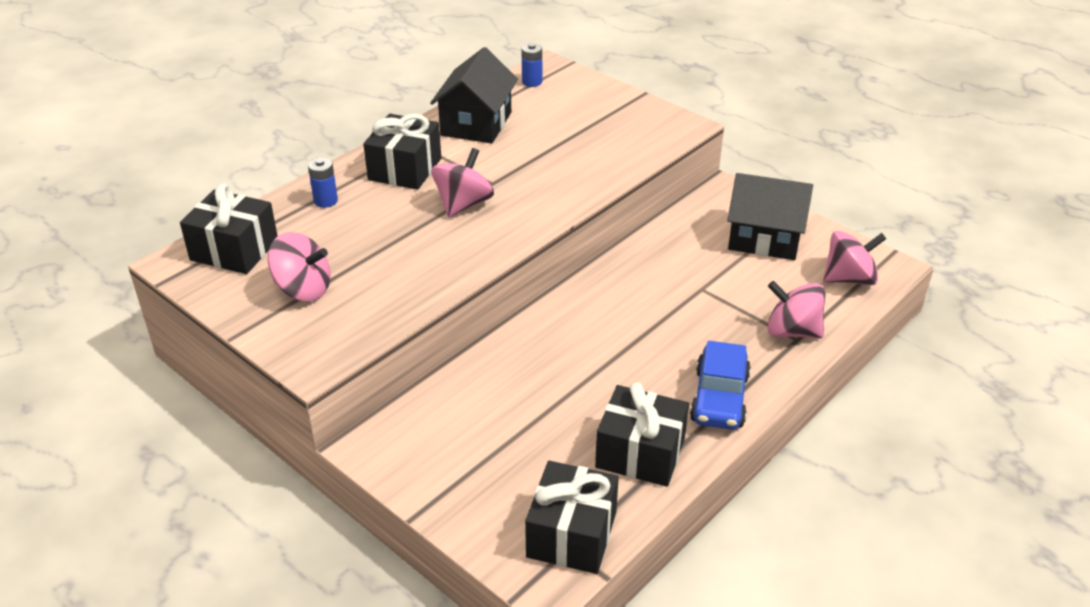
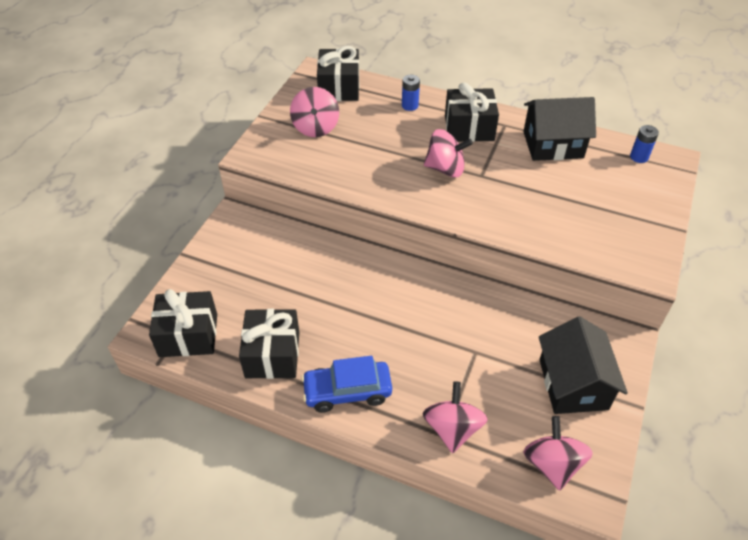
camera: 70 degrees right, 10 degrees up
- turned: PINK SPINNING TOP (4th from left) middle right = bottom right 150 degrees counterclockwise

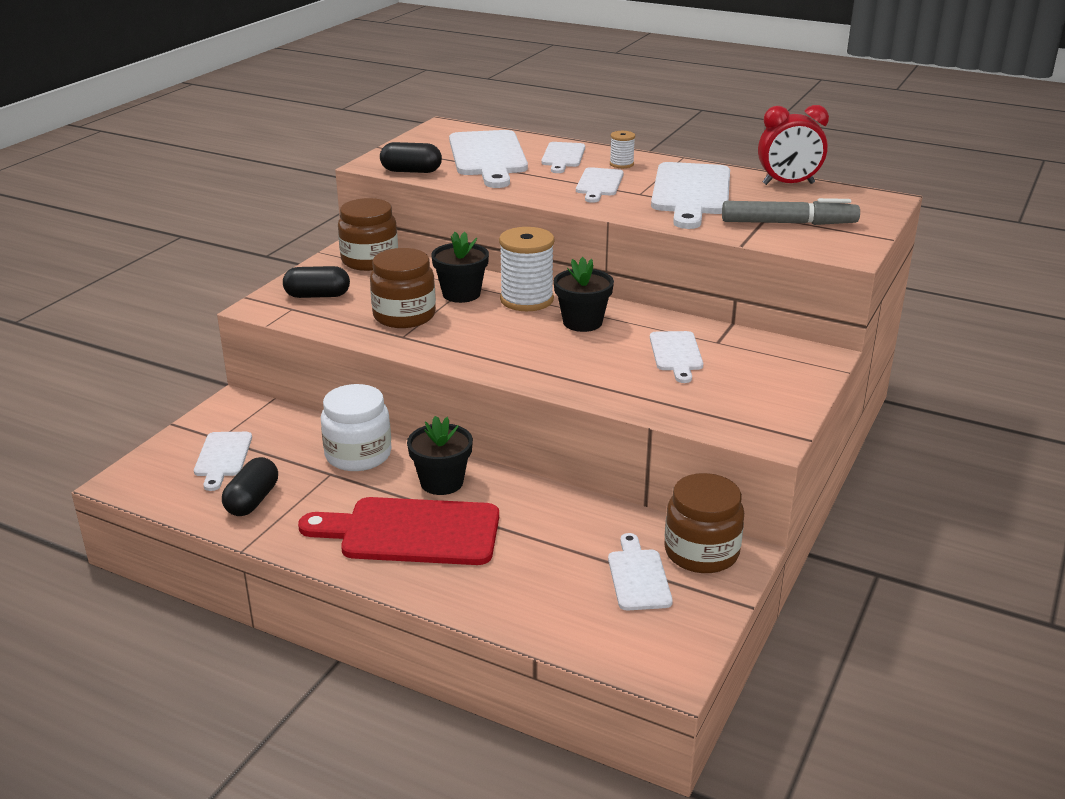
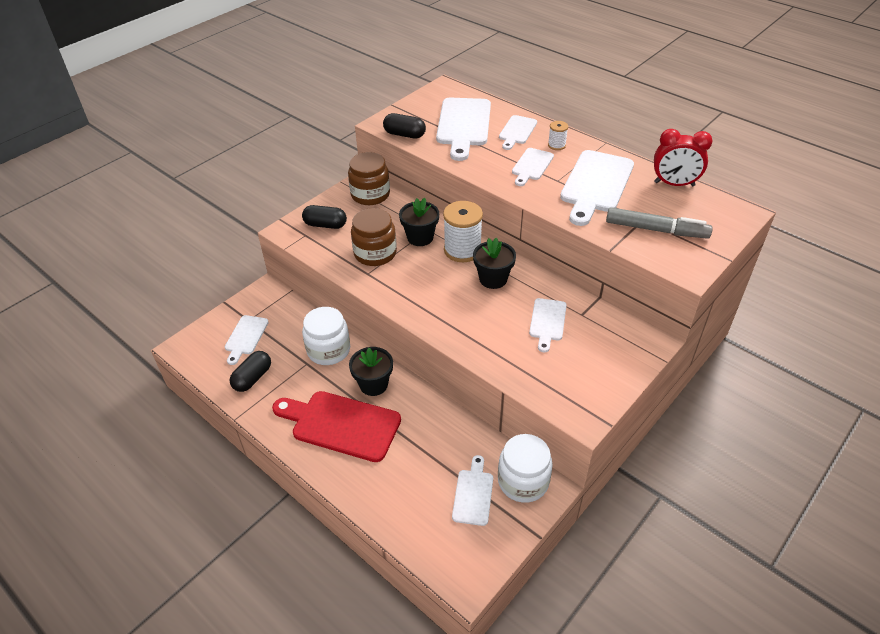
camera: 15 degrees right, 15 degrees up
- recoloured: BROWN JAR (3rd from left) centre to WHITE JAR (2nd from left) bottom centre

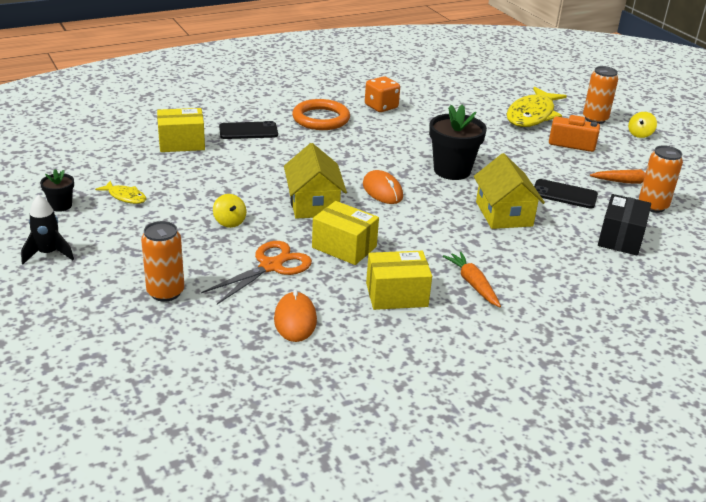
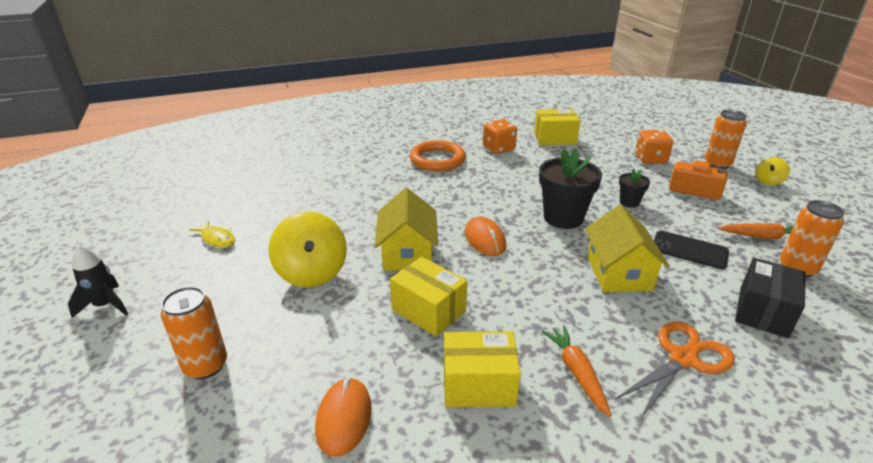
camera: 10 degrees right, 0 degrees up
- moved: BLACK FLOWER POT (1st from left in the first image) middle left to BLACK FLOWER POT (2nd from left) middle right
- moved: YELLOW BOX (1st from left in the first image) top left to YELLOW BOX (3rd from left) top centre
- moved: ORANGE SCISSORS centre to bottom right
- resized: YELLOW SPINNING TOP (1st from left) middle left = centre x2.00
- removed: BLACK PHONE (1st from left) top centre
- replaced: YELLOW FISH (2nd from left) top right to ORANGE DICE (2nd from left) top right

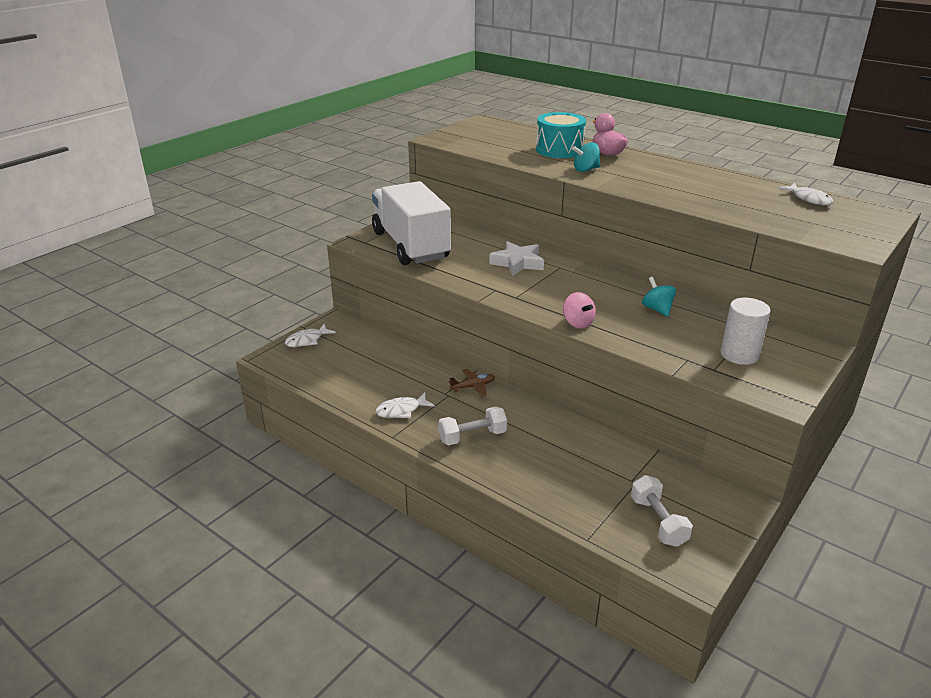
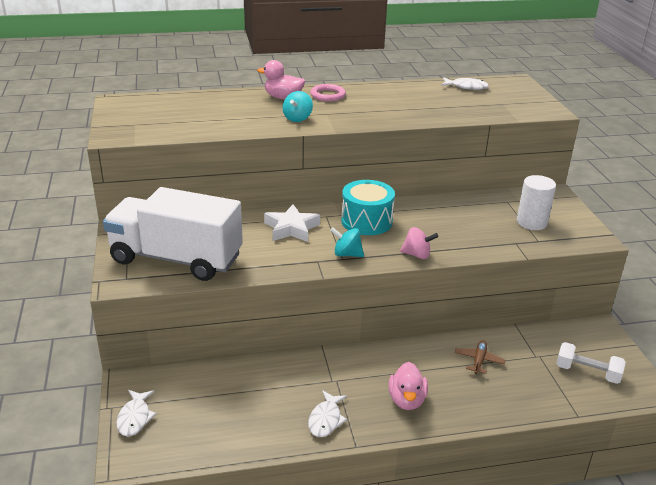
camera: 50 degrees left, 0 degrees up
- replaced: WHITE DUMBBELL (1st from left) centre to PINK DUCK (2nd from left) bottom centre
- moved: BROWN PLANE centre to bottom right
- moved: TURQUOISE DRUM top centre to centre
- moved: TURQUOISE SPINNING TOP (2nd from left) middle right to centre
- added: PINK RING top centre

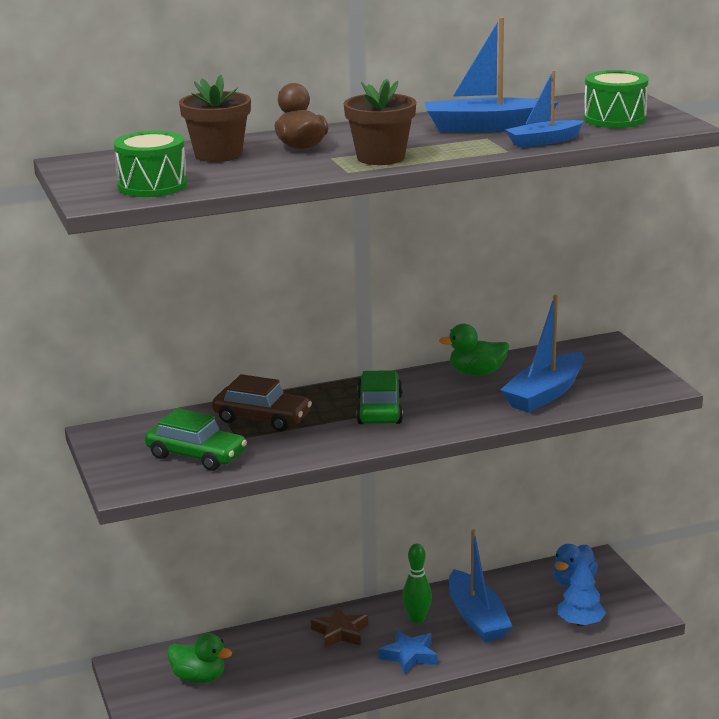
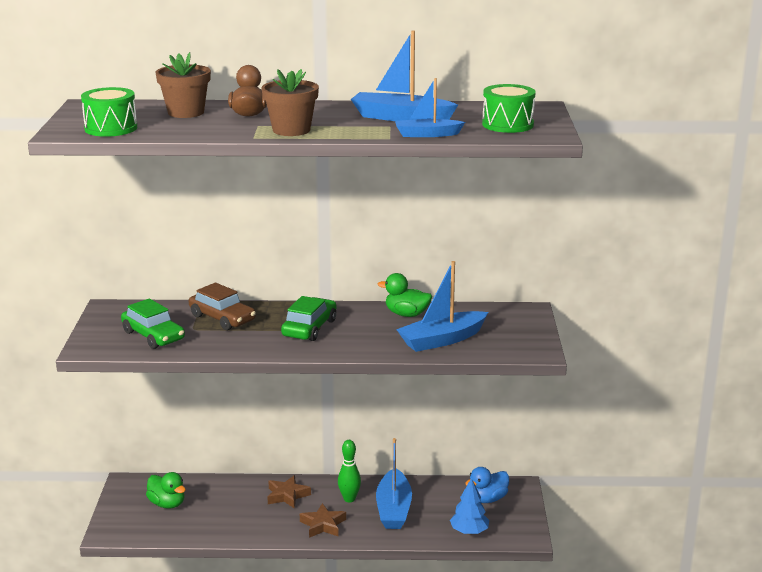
camera: 20 degrees right, 0 degrees up
- recoloured: BLUE STAR bottom centre to BROWN STAR (2nd from left) bottom centre

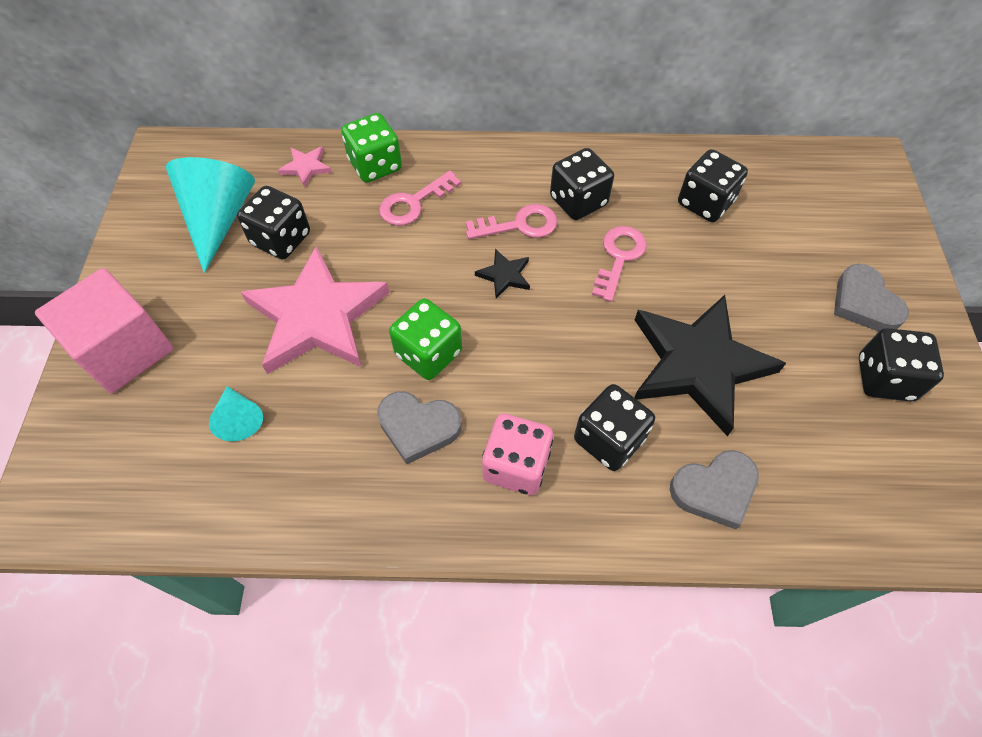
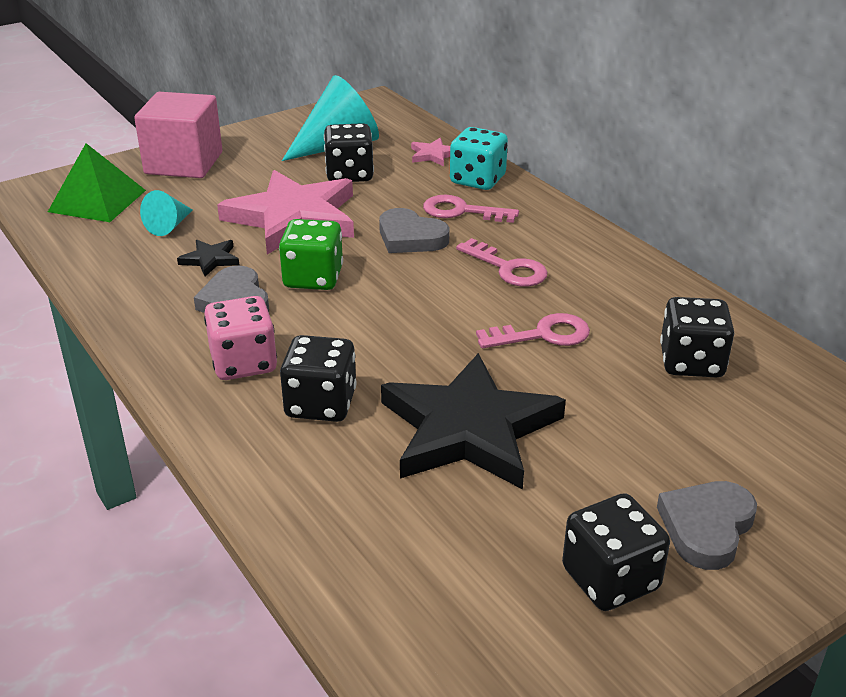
camera: 55 degrees right, 25 degrees down
- recoloured: GREEN DICE (1st from left) top centre to TURQUOISE DICE top centre
- moved: BLACK STAR (1st from left) centre to middle left
- removed: BLACK DICE (2nd from left) top centre
- moved: GREY HEART (2nd from left) middle right to top centre
- added: GREEN PYRAMID top left

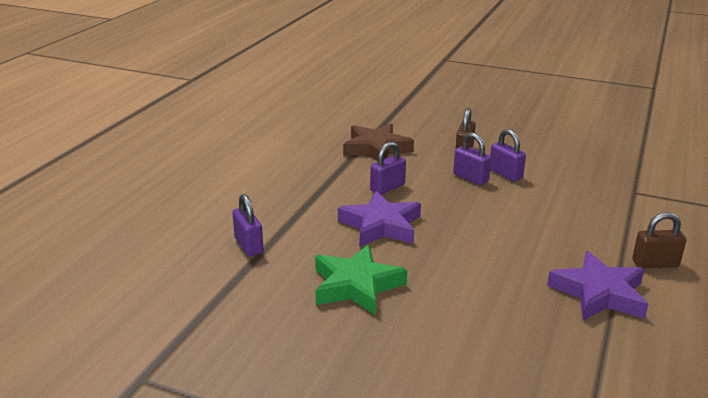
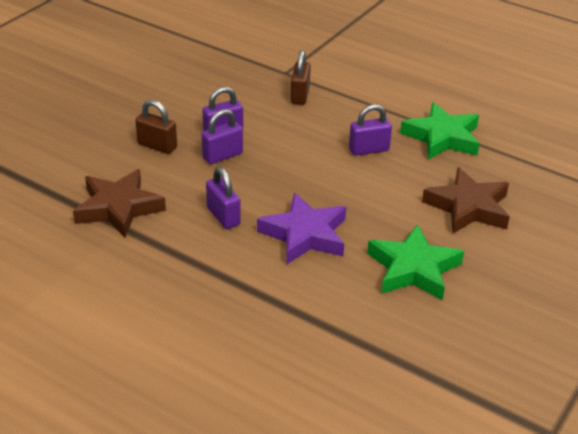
camera: 80 degrees left, 10 degrees up
- moved: PURPLE PADLOCK (1st from left in the first image) centre to PURPLE PADLOCK (4th from left) top centre
- recoloured: PURPLE STAR (2nd from left) bottom right to GREEN STAR (2nd from left) top right
- moved: BROWN PADLOCK (2nd from left) middle right to top centre
- added: BROWN STAR (2nd from left) middle right

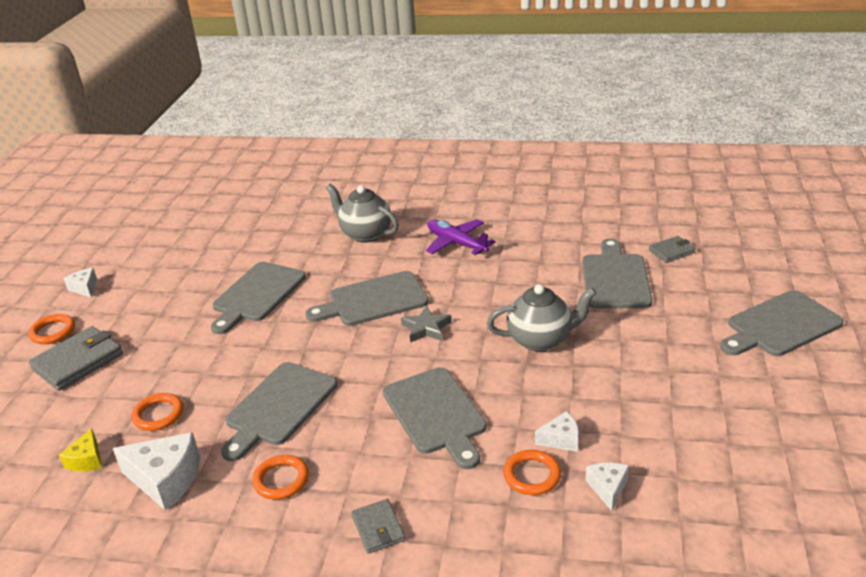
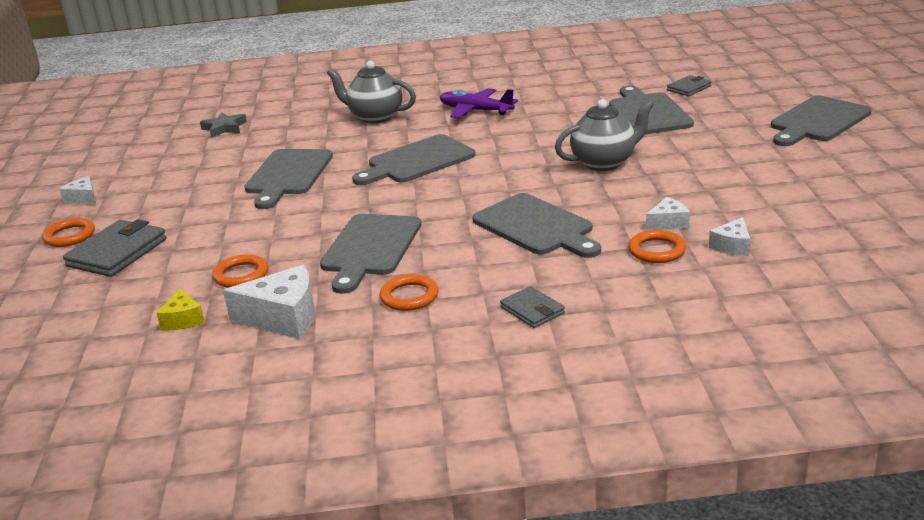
camera: 15 degrees left, 5 degrees down
- moved: GREY STAR centre to top left
- turned: WHITE CHEESE (4th from left) bottom right = middle right 135 degrees counterclockwise

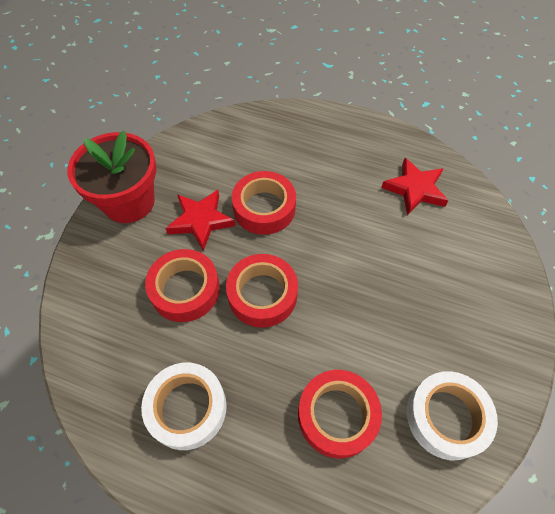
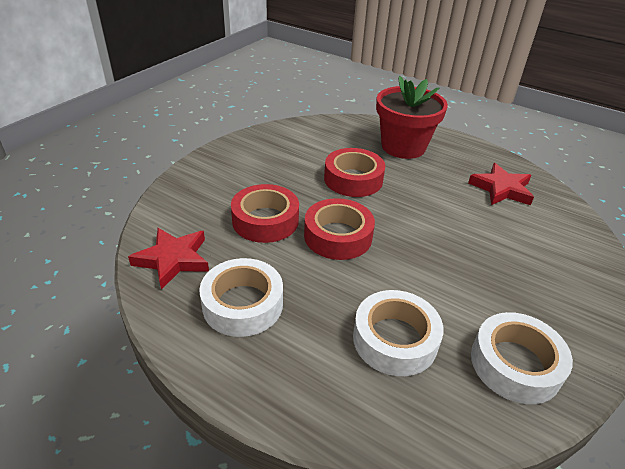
camera: 10 degrees right, 20 degrees down
- moved: RED FLOWER POT middle left to top centre
- moved: RED STAR (1st from left) centre to middle left
- recoloured: RED TAPE (4th from left) bottom centre to WHITE TAPE (2nd from left) bottom centre

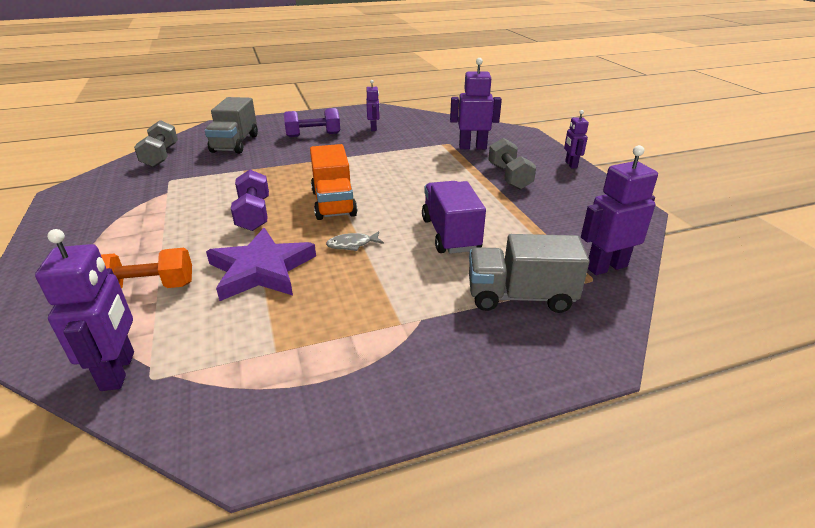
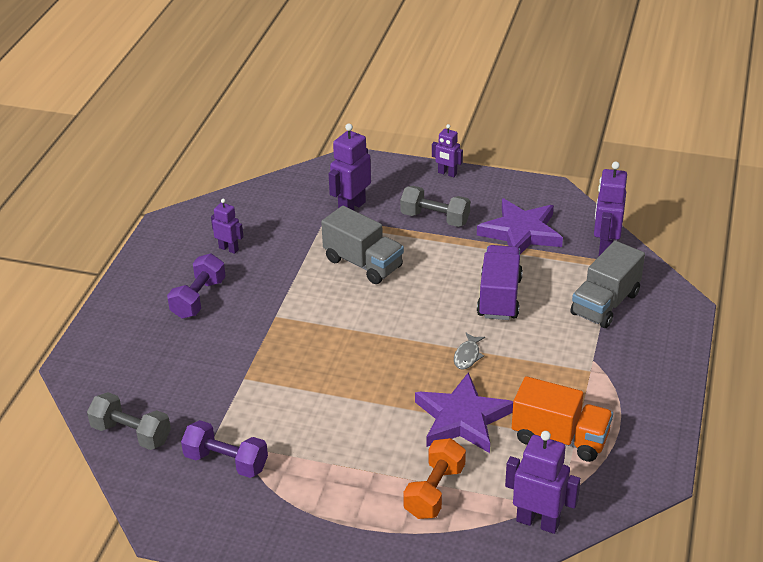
camera: 55 degrees left, 5 degrees up
- moved: GREY TRUCK (1st from left) top left to centre
- moved: PURPLE DUMBBELL (1st from left in the first image) middle left to PURPLE DUMBBELL (2nd from left) bottom left
- moved: ORANGE TRUCK centre to bottom right
- turned: PURPLE TRUCK centre = centre 75 degrees clockwise
- added: PURPLE STAR (2nd from left) middle right

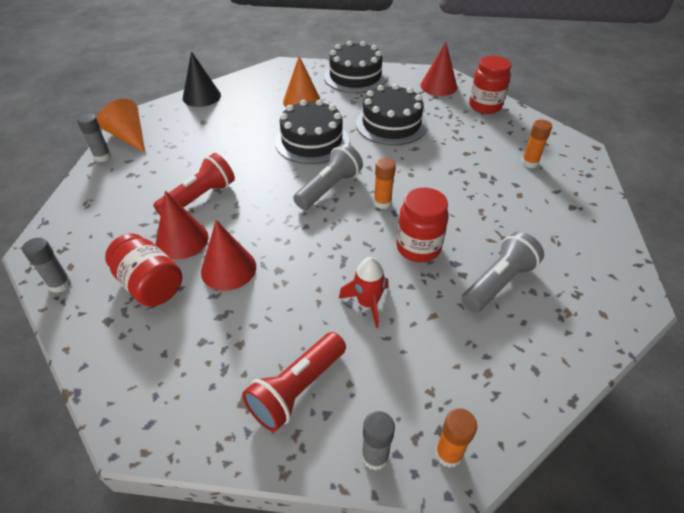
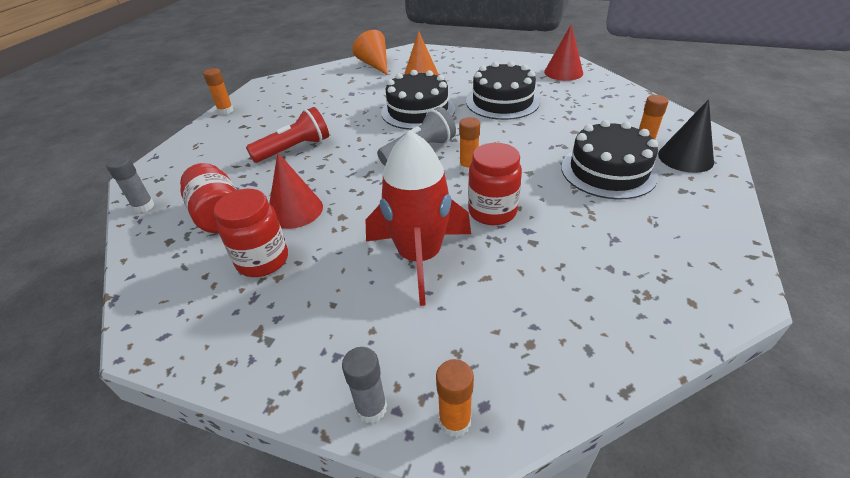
camera: 15 degrees right, 5 degrees down
- recoloured: GREY GLUE STICK (2nd from left) top left to ORANGE GLUE STICK (1st from left) top left
- moved: ORANGE CONE (1st from left) top left to top centre
- removed: RED CONE (1st from left) middle left
- moved: BLACK CONE top left to top right
- removed: RED FLASHLIGHT (2nd from left) bottom centre
- moved: BLACK CAKE (2nd from left in the first image) top centre to BLACK CAKE (3rd from left) middle right
- resized: RED ROCKET centre = centre x1.92
- removed: GREY FLASHLIGHT (2nd from left) middle right
- moved: RED JAR (3rd from left in the first image) top right to RED JAR (2nd from left) middle left

